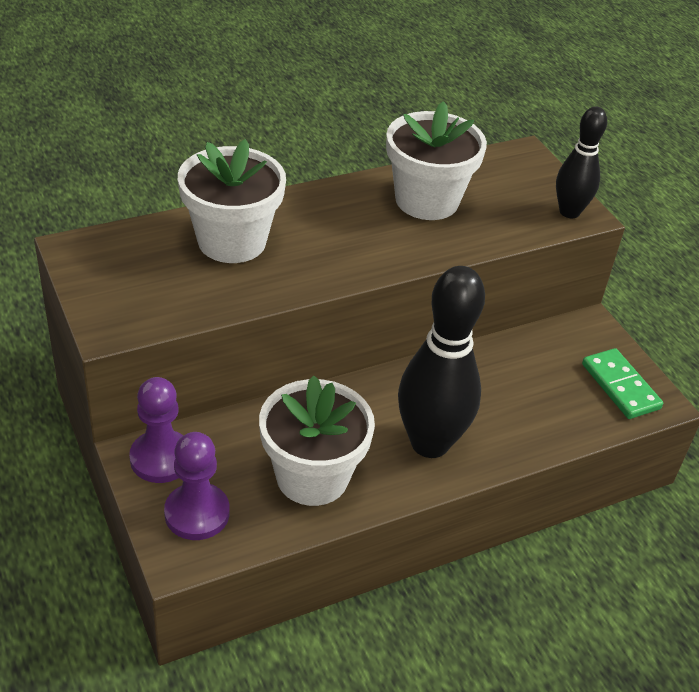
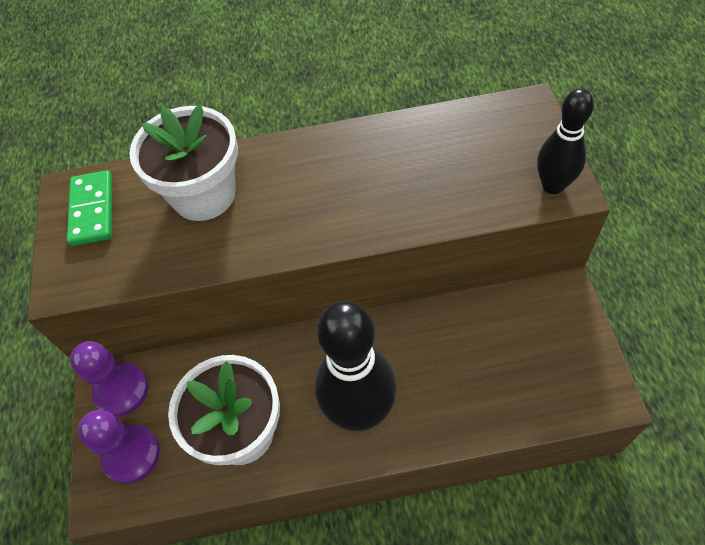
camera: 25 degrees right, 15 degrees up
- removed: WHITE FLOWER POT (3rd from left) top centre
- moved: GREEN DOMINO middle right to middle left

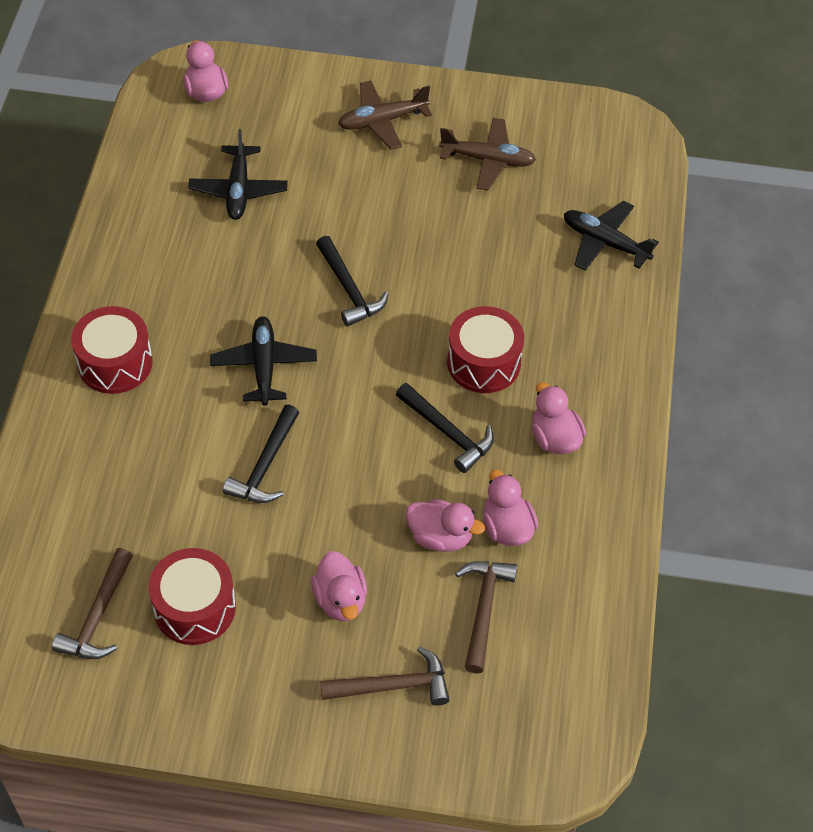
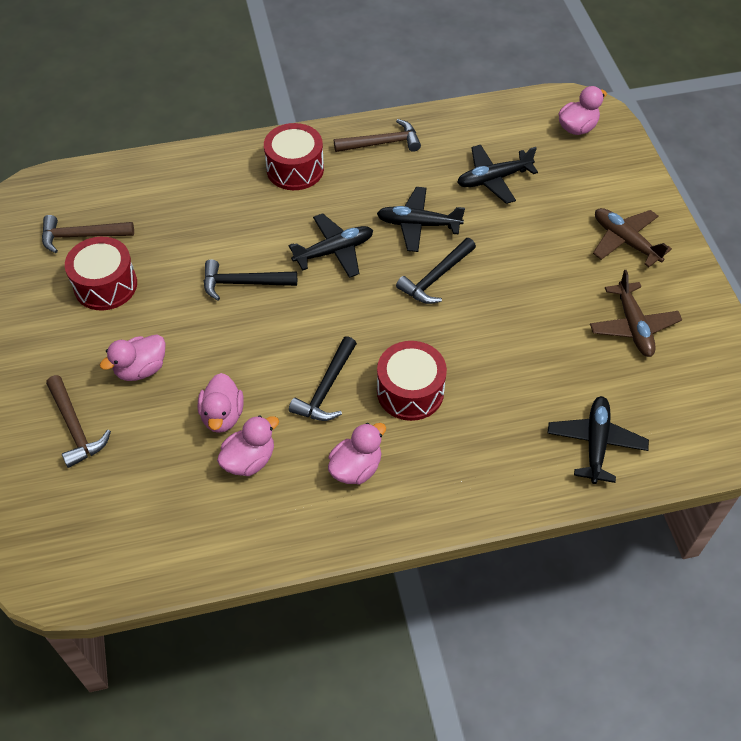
camera: 70 degrees right, 0 degrees up
- moved: BROWN HAMMER (3rd from left) bottom centre to top centre
- added: BLACK PLANE (2nd from left) top centre

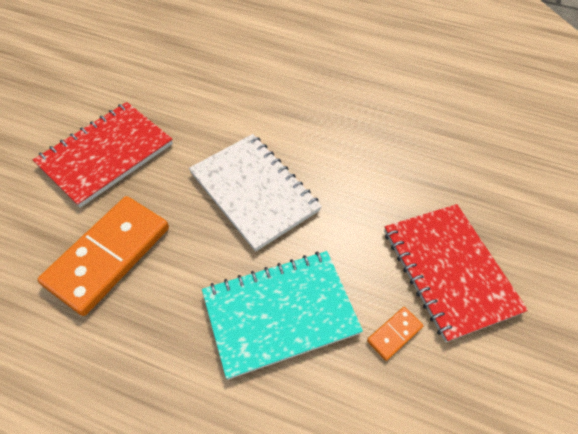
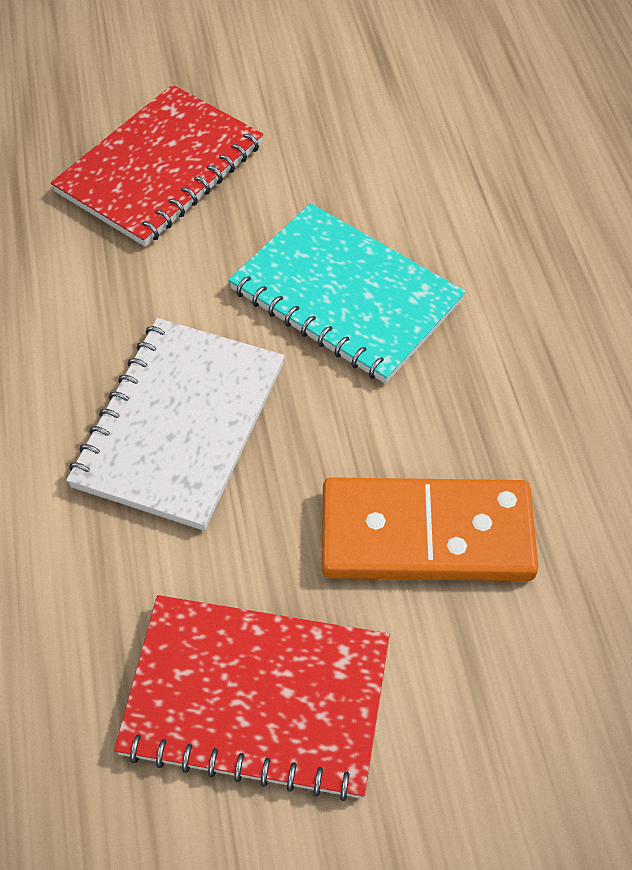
camera: 120 degrees left, 0 degrees up
- removed: ORANGE DOMINO (2nd from left) bottom right

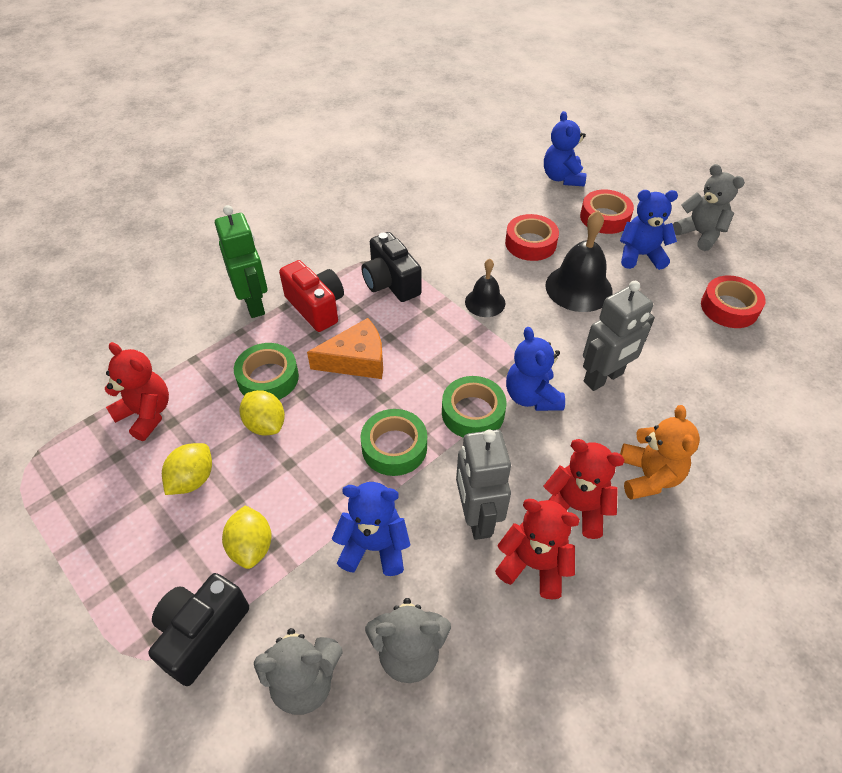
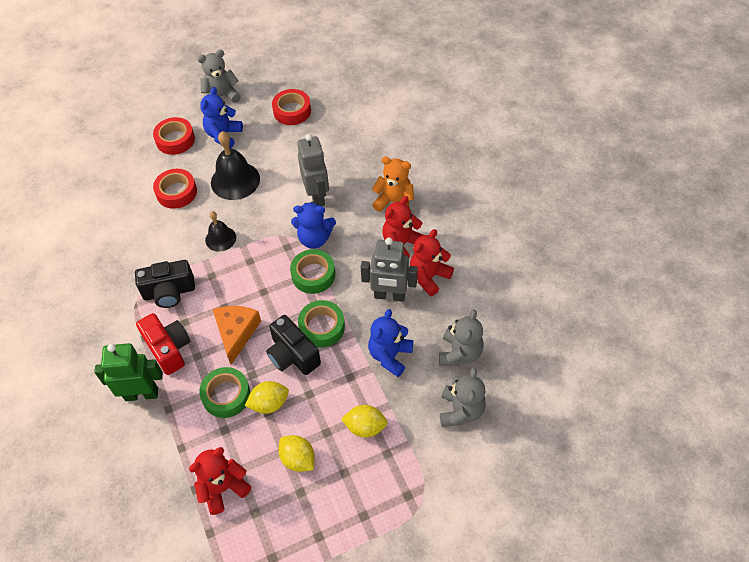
camera: 70 degrees left, 5 degrees up
- moved: BLACK CAMERA (1st from left in the first image) bottom left to BLACK CAMERA (2nd from left) centre
- turned: RED CAMERA centre = middle left 75 degrees clockwise
- removed: BLUE TEDDY BEAR (3rd from left) top right

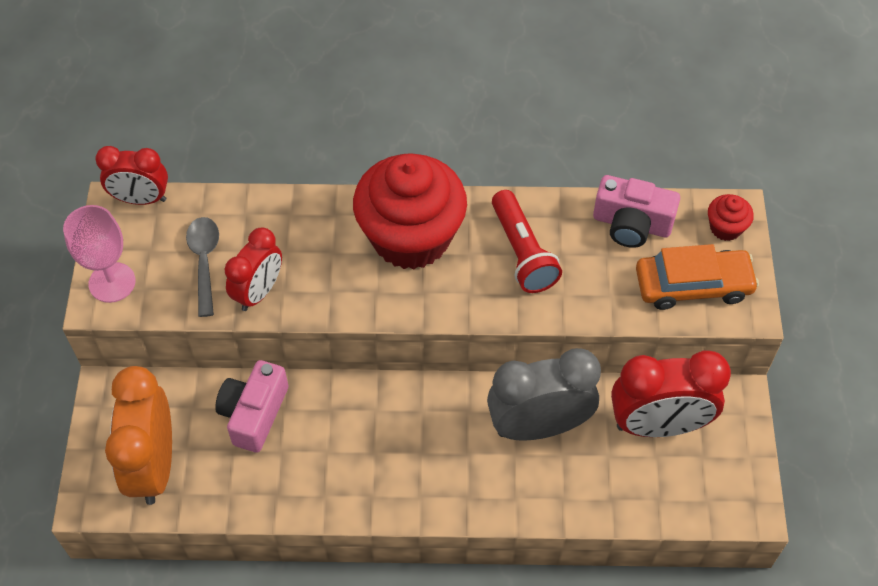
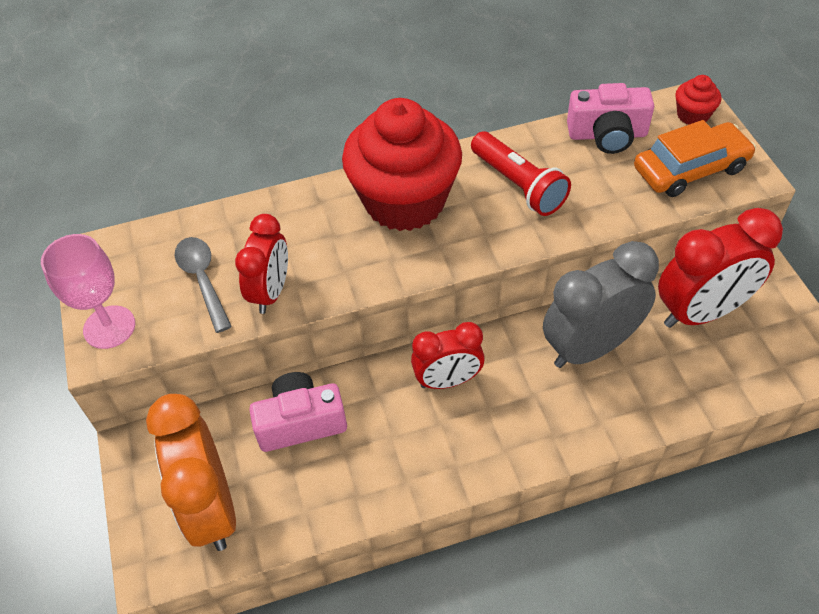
camera: 15 degrees left, 5 degrees down
- moved: RED CLOCK (1st from left in the first image) top left to RED CLOCK (2nd from left) centre
- turned: PINK CAMERA (1st from left) bottom left = bottom centre 75 degrees clockwise

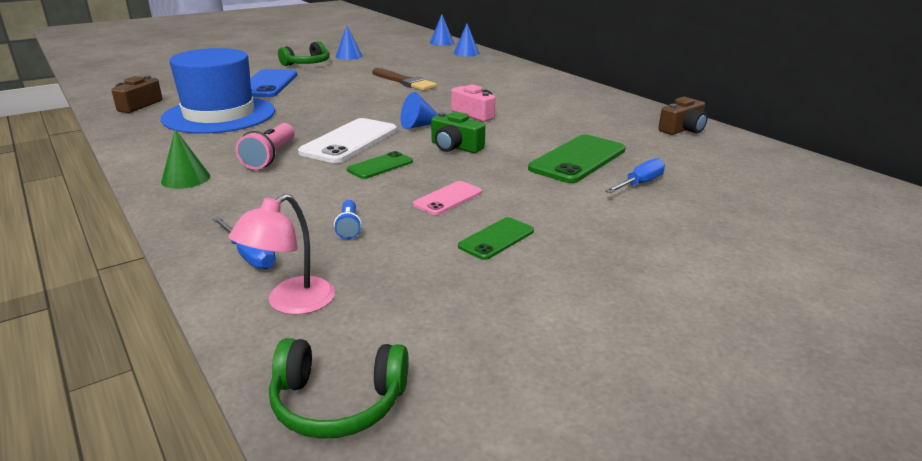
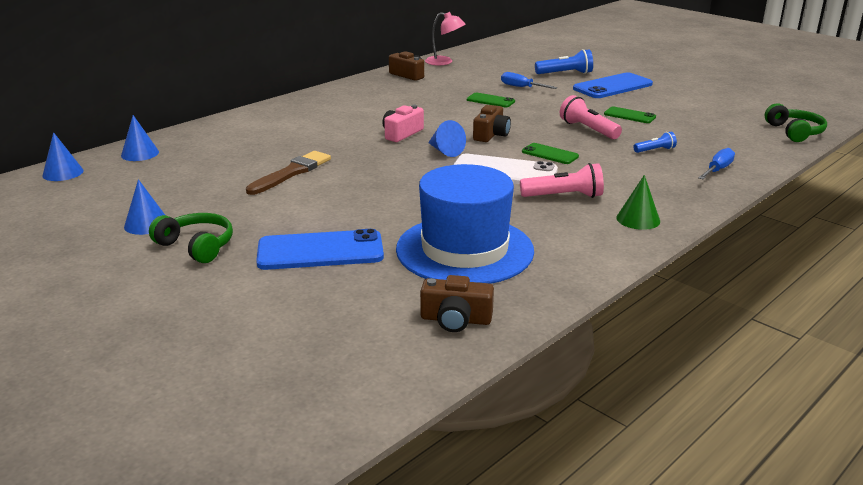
camera: 100 degrees left, 0 degrees up
- moved: PINK LAMP middle left to top centre
- replaced: PINK PHONE centre to PINK FLASHLIGHT (2nd from left) top right
- recoloured: GREEN CAMERA top centre to BROWN CAMERA (3rd from left) top centre
- resized: GREEN PHONE (3rd from left in the first image) centre = top centre x0.55
- added: BLUE FLASHLIGHT (1st from left) top centre
- added: BLUE PHONE (2nd from left) top right

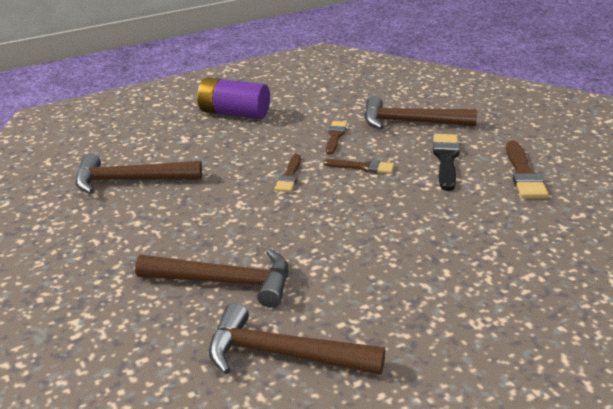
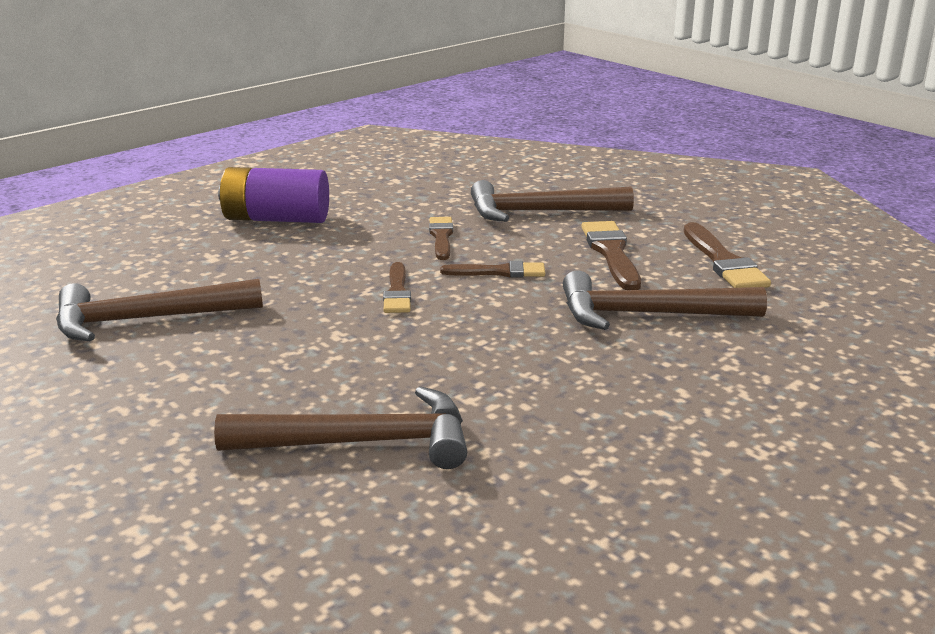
camera: 15 degrees left, 5 degrees down
- moved: BROWN HAMMER (3rd from left in the first image) bottom centre to BROWN HAMMER (4th from left) middle right
- recoloured: BLACK BRUSH middle right to BROWN BRUSH (4th from left) centre

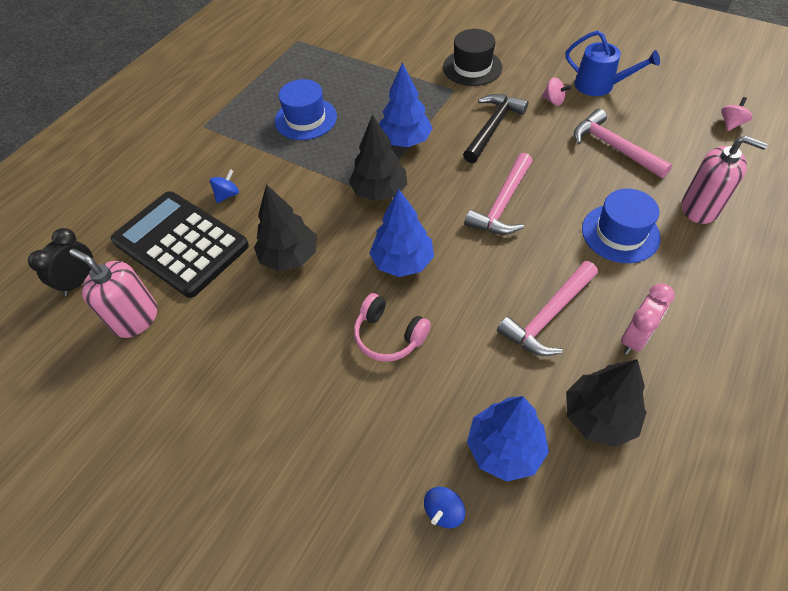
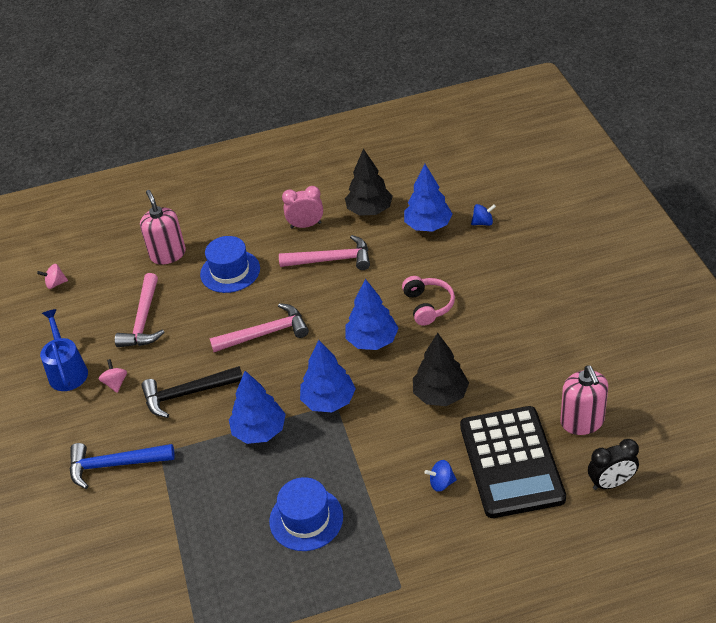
camera: 135 degrees left, 10 degrees down
- recoloured: BLACK TREE (2nd from left) top centre to BLUE TREE (2nd from left) centre
- replaced: BLACK HAT top centre to BLUE HAMMER bottom left

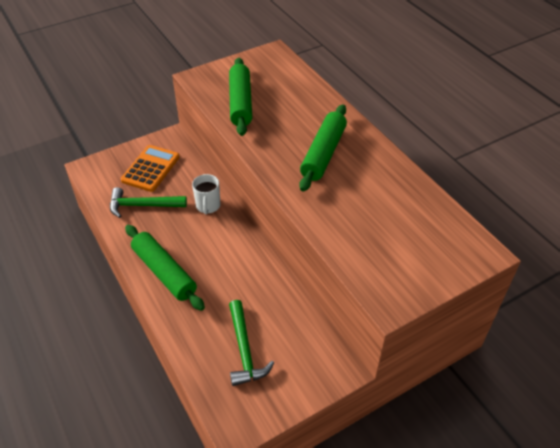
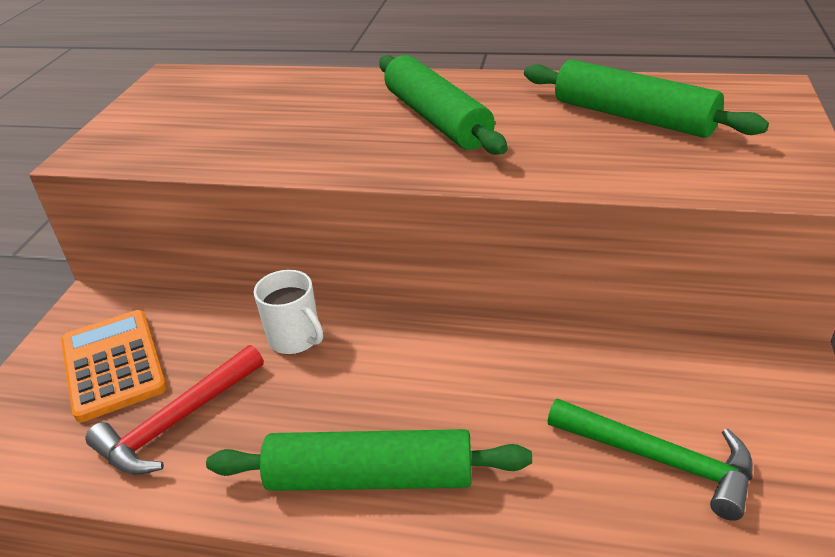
camera: 45 degrees left, 10 degrees down
- recoloured: GREEN HAMMER (1st from left) middle left to RED HAMMER bottom left
- moved: GREEN ROLLING PIN (2nd from left in the first image) top centre to GREEN ROLLING PIN (3rd from left) top right

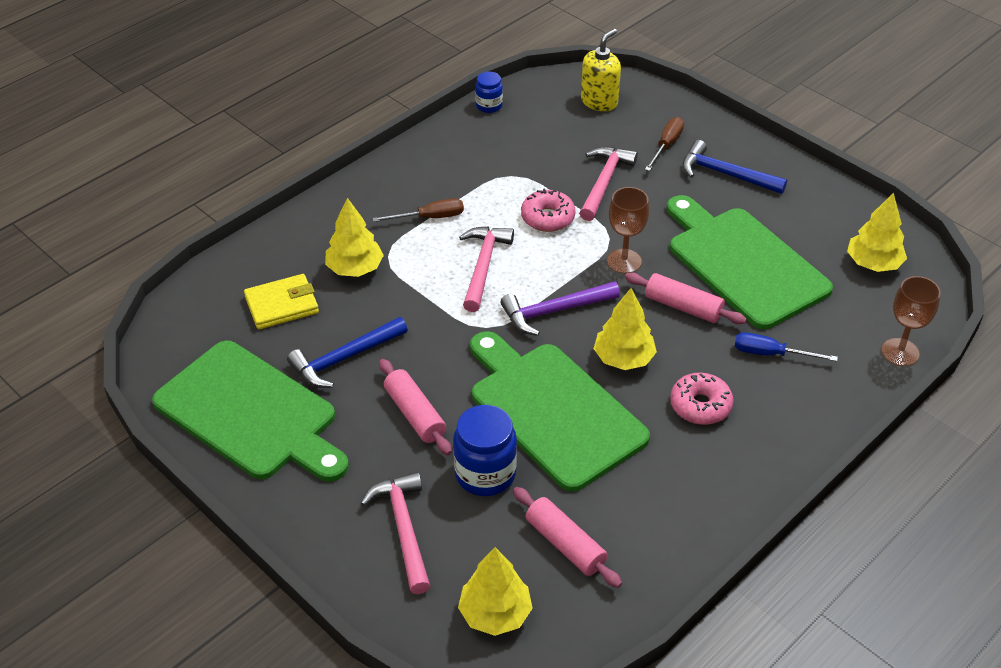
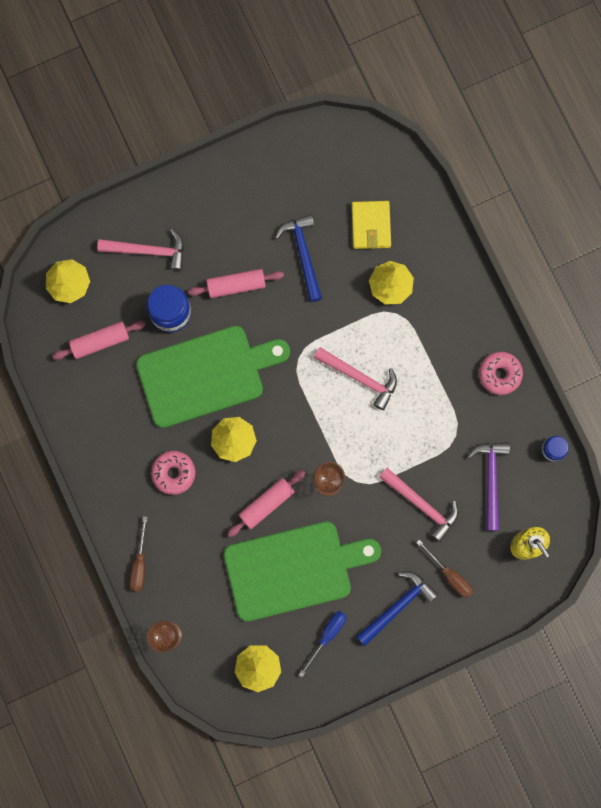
camera: 110 degrees right, 35 degrees up
- removed: GREEN CUTTING BOARD (1st from left) middle left
- moved: BROWN SCREWDRIVER (1st from left) top centre to bottom left
- moved: PURPLE HAMMER centre to middle right
- moved: PINK DONUT (1st from left in the first image) top centre to PINK DONUT (2nd from left) middle right
- moved: BLUE SCREWDRIVER middle right to bottom centre

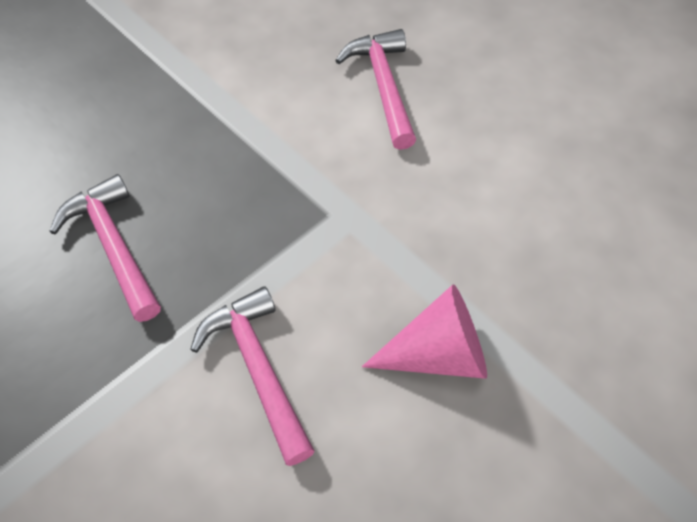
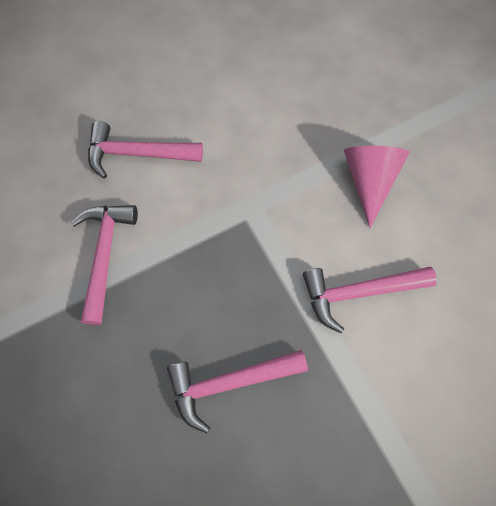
camera: 75 degrees left, 10 degrees up
- added: PINK HAMMER (1st from left) middle left

